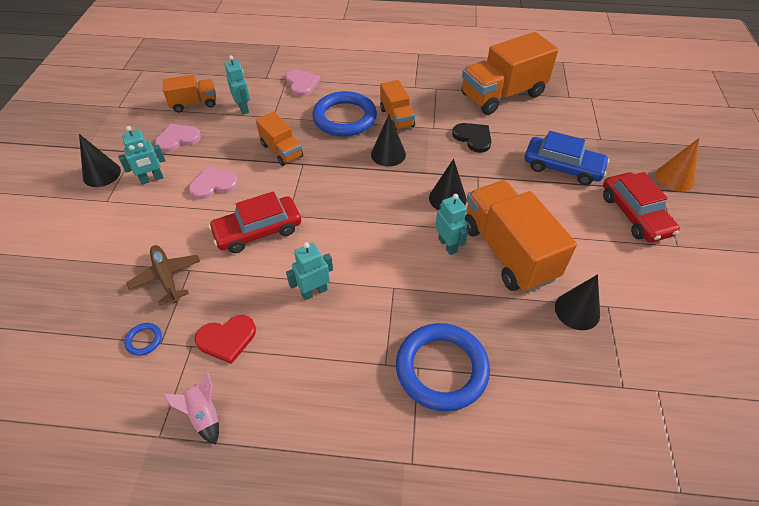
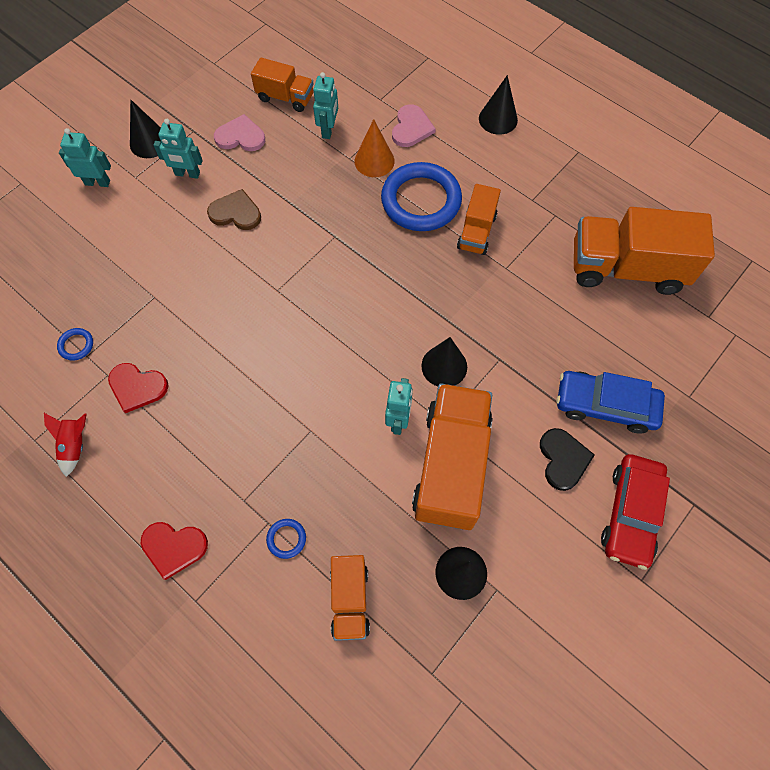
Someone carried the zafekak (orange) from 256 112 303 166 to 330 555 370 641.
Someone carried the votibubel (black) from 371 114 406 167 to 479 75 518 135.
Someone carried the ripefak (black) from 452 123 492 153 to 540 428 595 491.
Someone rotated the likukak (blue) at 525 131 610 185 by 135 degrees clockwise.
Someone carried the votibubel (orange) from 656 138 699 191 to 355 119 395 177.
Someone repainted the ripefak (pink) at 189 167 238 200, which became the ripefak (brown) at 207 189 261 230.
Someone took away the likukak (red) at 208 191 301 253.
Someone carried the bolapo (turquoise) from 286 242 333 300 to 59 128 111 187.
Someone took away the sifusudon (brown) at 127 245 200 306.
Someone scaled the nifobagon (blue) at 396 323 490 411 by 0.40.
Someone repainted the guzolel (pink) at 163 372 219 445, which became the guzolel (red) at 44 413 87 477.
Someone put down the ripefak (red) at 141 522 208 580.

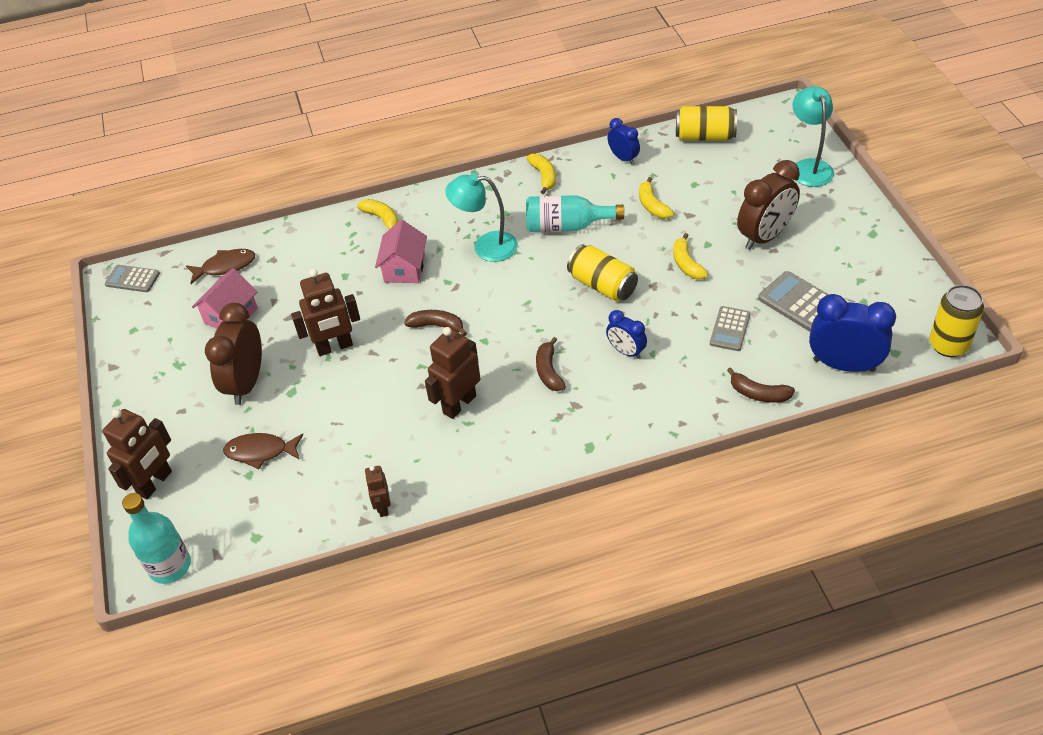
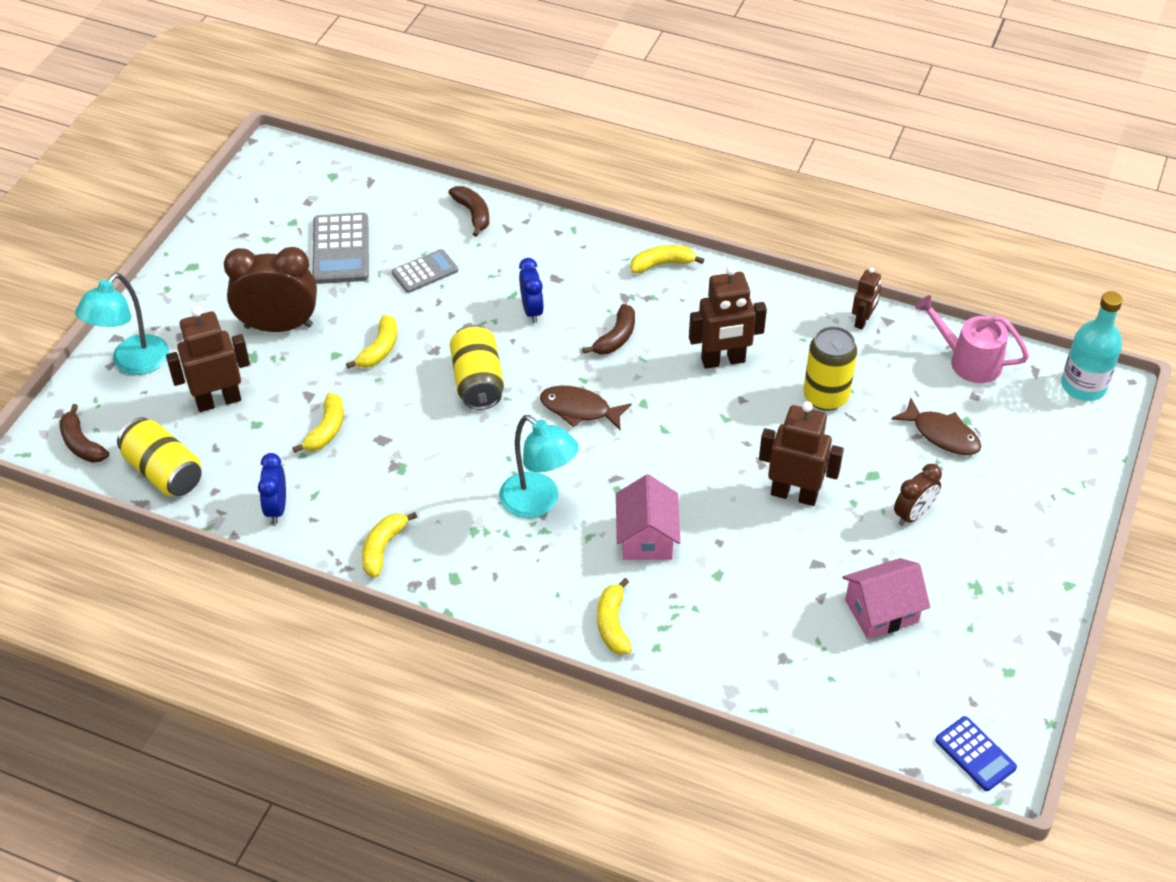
Someone took away the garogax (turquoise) at 526 195 624 232.
Someone rotated the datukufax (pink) at 375 220 427 283 by 45 degrees counterclockwise.
Someone carried the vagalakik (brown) from 186 249 255 284 to 540 386 631 430.
Someone repainted the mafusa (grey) at 105 265 160 292, which became the mafusa (blue) at 935 716 1017 791.
Someone carried the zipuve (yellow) from 929 285 984 357 to 803 326 857 411.
Someone took away the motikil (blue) at 809 294 896 372.
Someone scaled the motikil (brown) at 205 303 262 405 by 0.56.
Someone carried the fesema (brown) from 404 310 467 336 to 60 404 109 463.
Someone carried the bolapo (brown) from 103 409 172 499 to 166 307 250 412.
Someone put down the fesema (yellow) at 630 245 704 273.
Someone put down the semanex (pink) at 915 295 1029 383.

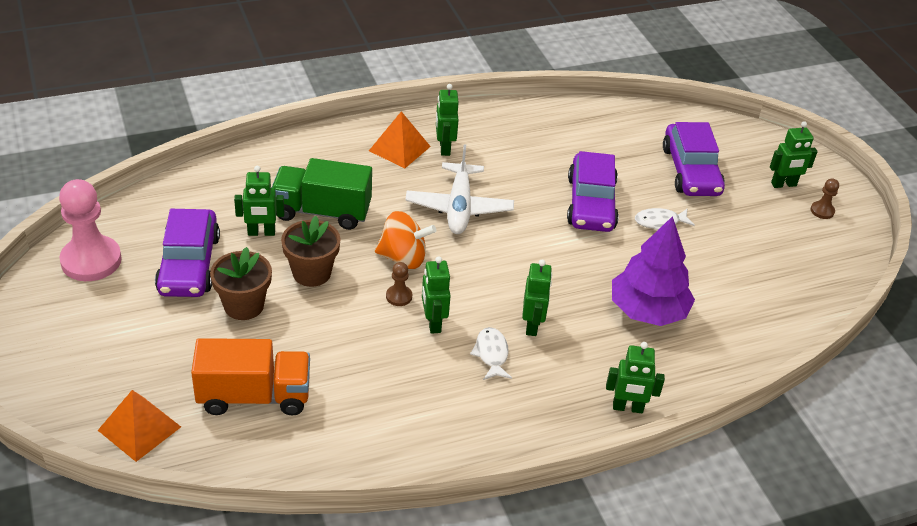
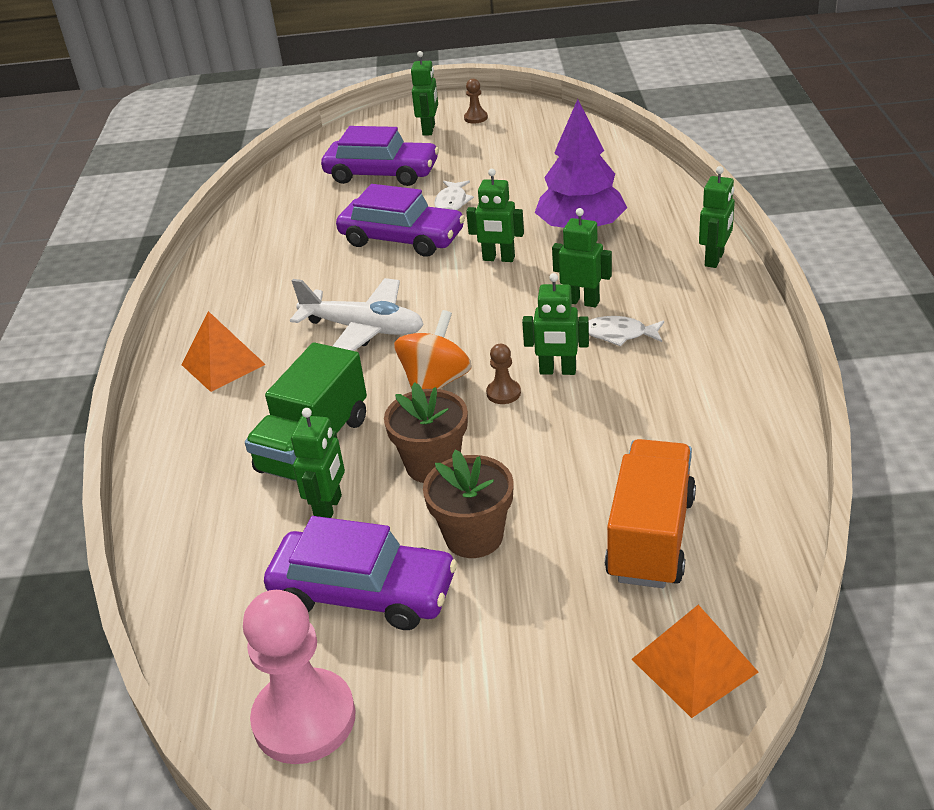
Someone carried the bolapo (green) from 436 84 459 156 to 466 169 524 262.

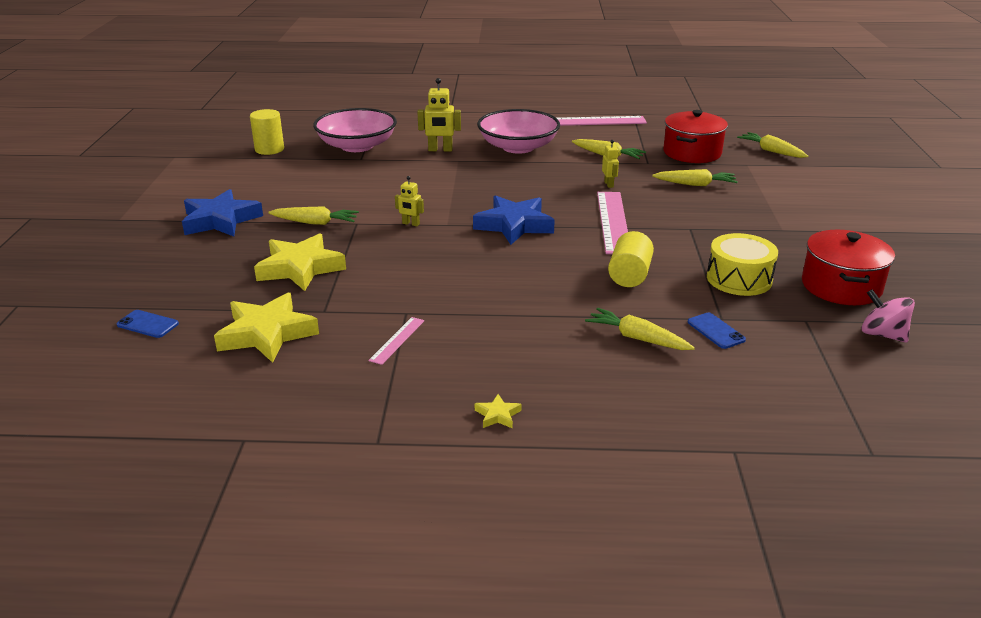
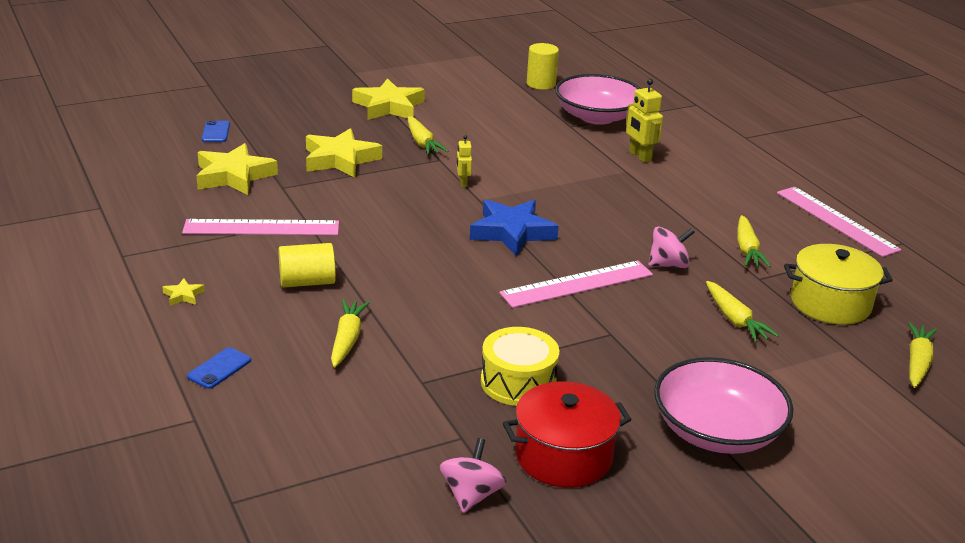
Someone carried the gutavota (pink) from 477 109 560 154 to 654 357 793 454.
Someone repainted the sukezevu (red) at 663 110 728 163, which became the sukezevu (yellow) at 784 244 893 325.
Someone swapped the bolapo (yellow) at 602 140 619 188 for the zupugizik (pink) at 648 227 695 268.
Someone repainted the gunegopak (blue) at 182 189 263 237, which became the gunegopak (yellow) at 352 78 425 120.
Someone carried the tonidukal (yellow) from 608 231 654 287 to 278 243 336 288.
Someone carried the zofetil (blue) from 688 312 746 349 to 187 347 251 389.
Someone scaled the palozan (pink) at 368 317 425 365 by 2.01.

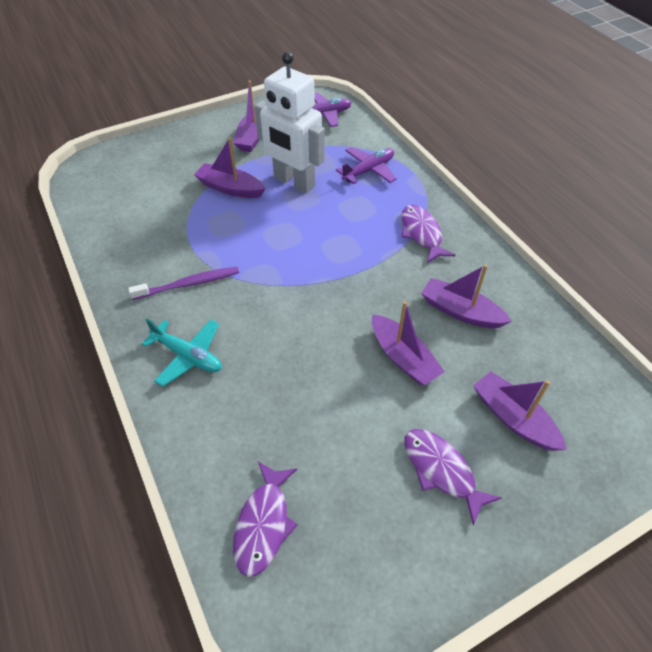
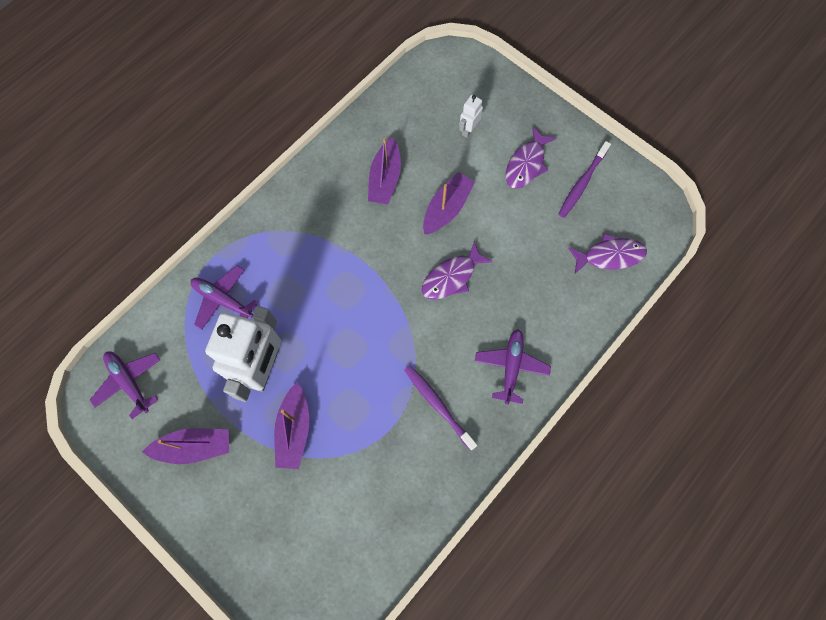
Someone carried the vagalakik (purple) from 401 205 456 263 to 422 241 493 300.
Someone repainted the sifusudon (turquoise) at 141 318 222 387, which became the sifusudon (purple) at 475 329 551 405.
Someone swapped the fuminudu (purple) at 473 371 567 451 for the bolapo (white) at 459 95 483 138.
Someone put down the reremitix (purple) at 558 141 611 218.

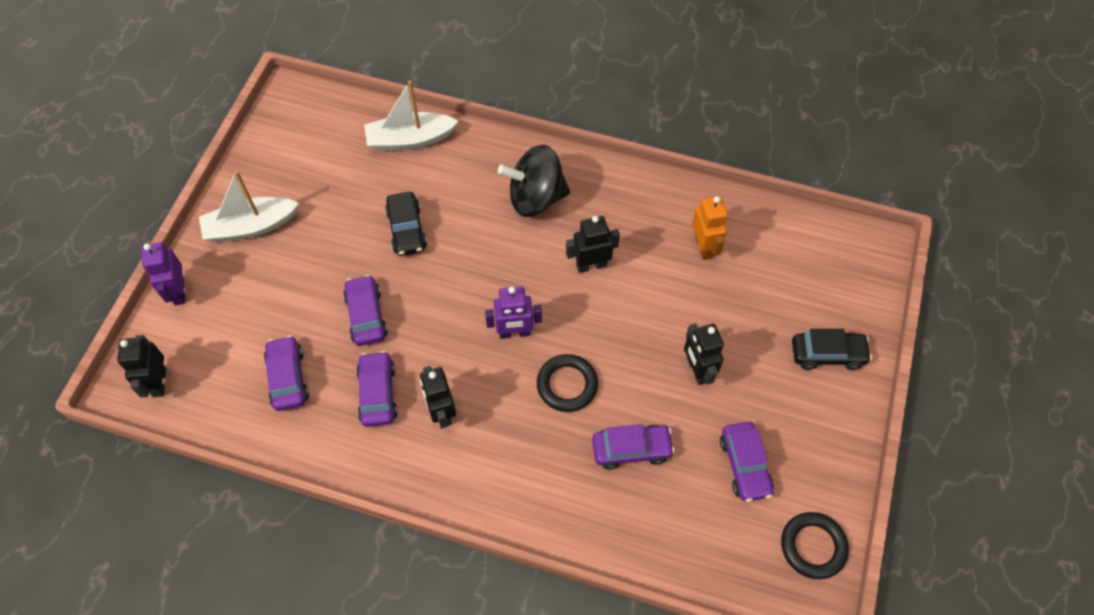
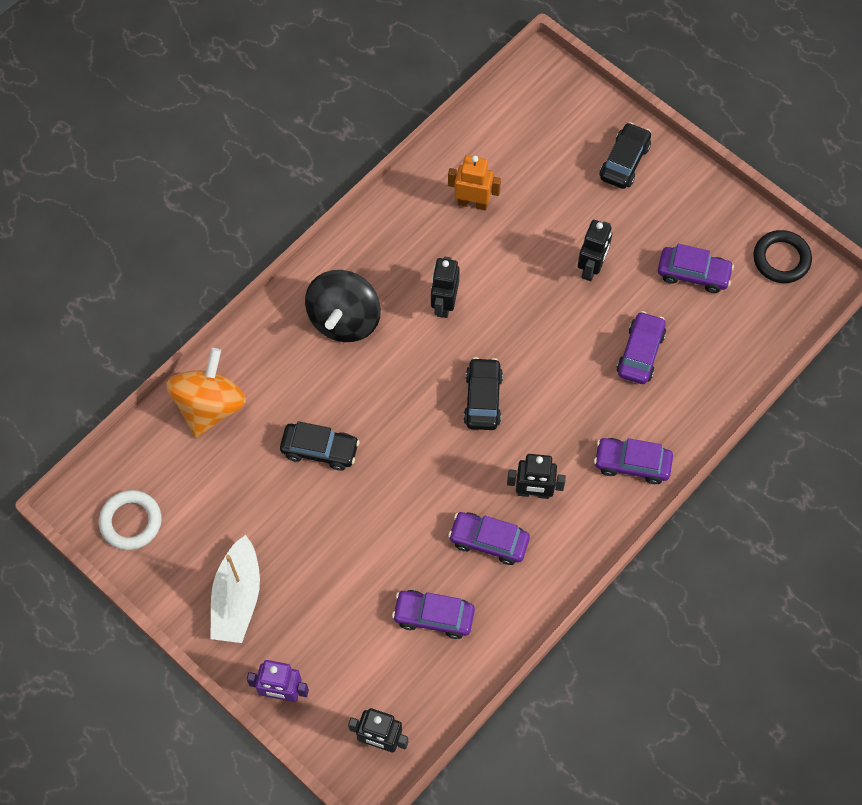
Someone swapped the fuminudu (white) at 364 81 458 151 for the zupugizik (orange) at 166 348 246 438.
Someone carried the likukak (purple) from 343 275 388 346 to 594 438 673 484.
Someone swapped the bolapo (purple) at 485 286 542 339 for the likukak (black) at 463 357 503 430.
Someone rotated the bolapo (black) at 684 323 724 385 by 75 degrees counterclockwise.
Someone took away the nifobagon (black) at 537 354 598 412.
Someone put down the nifobagon (white) at 99 490 161 550.

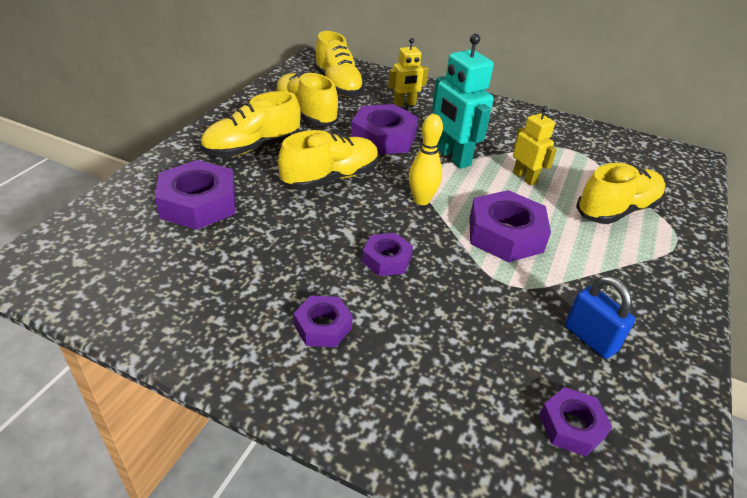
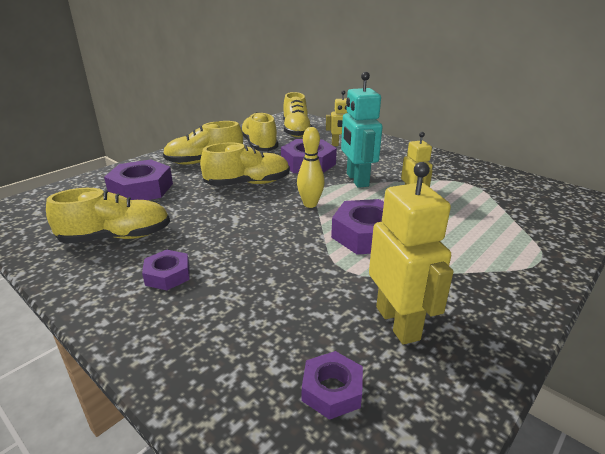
Someone carried the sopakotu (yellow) from 576 163 665 224 to 46 188 170 244.
Someone took away the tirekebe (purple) at 362 233 413 276.
Someone swapped the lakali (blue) at 565 276 636 359 for the bolapo (yellow) at 369 162 454 345.

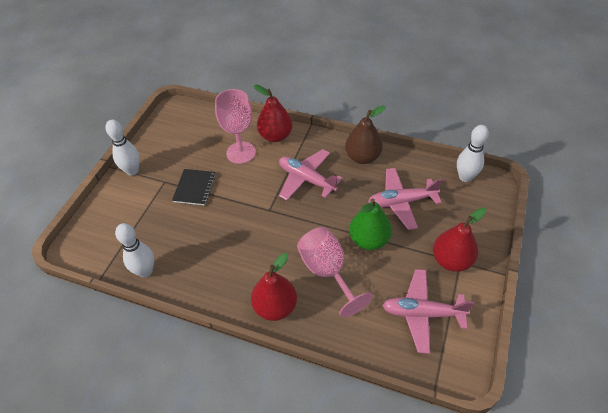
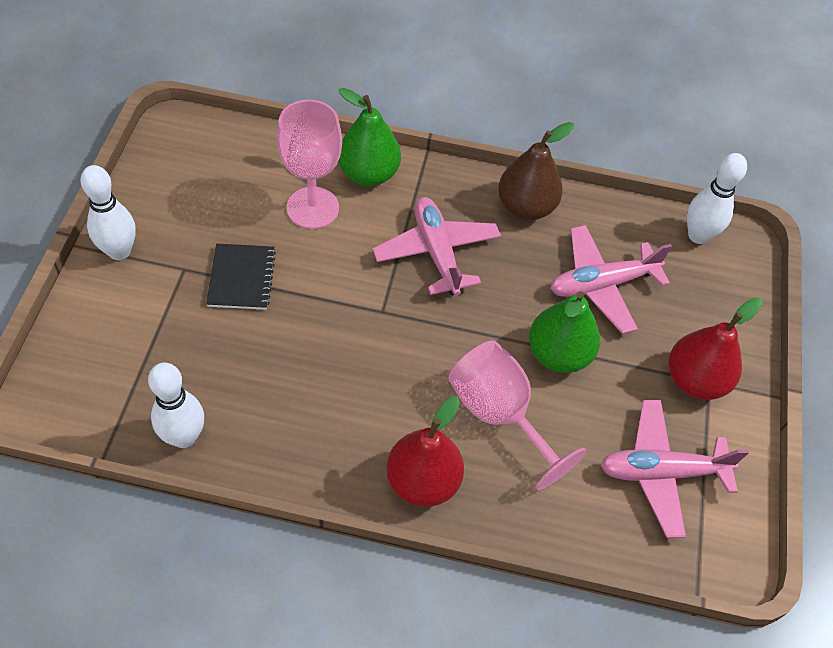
Someone repainted the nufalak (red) at 254 84 293 142, which became the nufalak (green) at 338 88 401 186.
Someone rotated the sifusudon (pink) at 279 149 343 200 by 45 degrees clockwise.

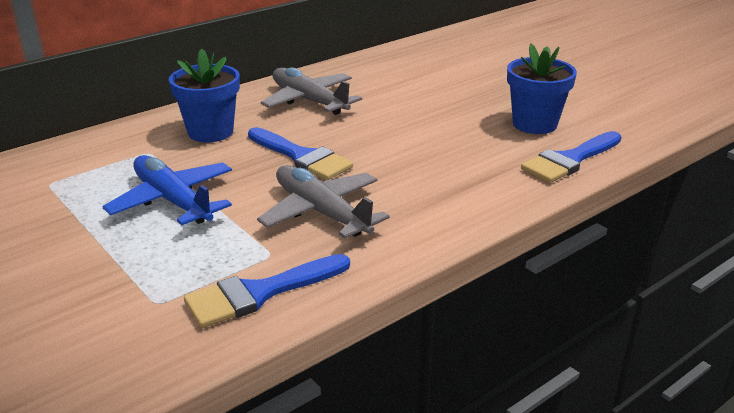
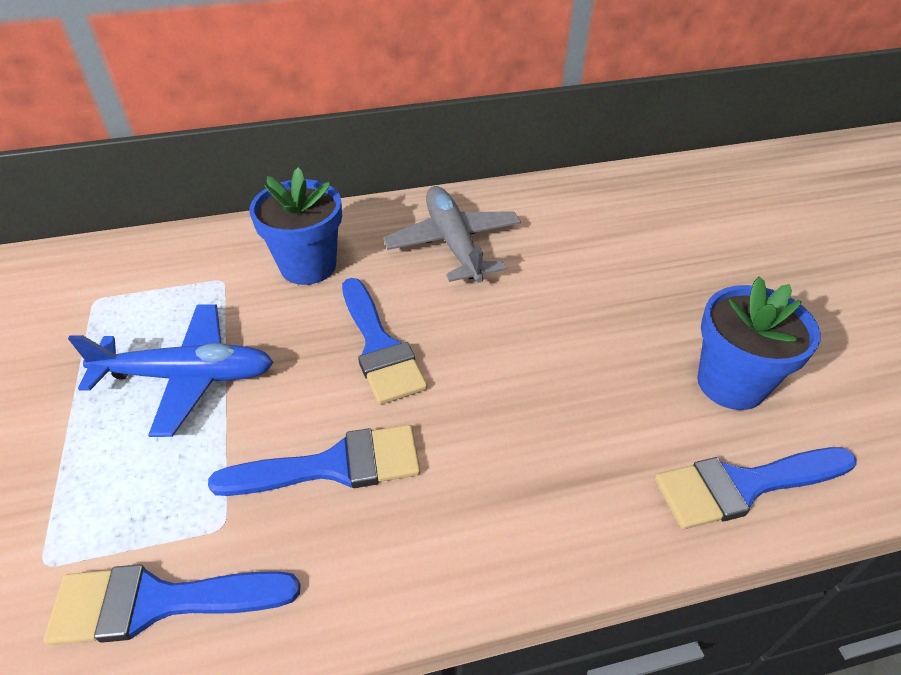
Someone rotated the sifusudon (blue) at 102 155 232 225 by 105 degrees clockwise.
Someone swapped the sifusudon (grey) at 257 165 390 239 for the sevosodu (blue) at 208 425 420 496.

